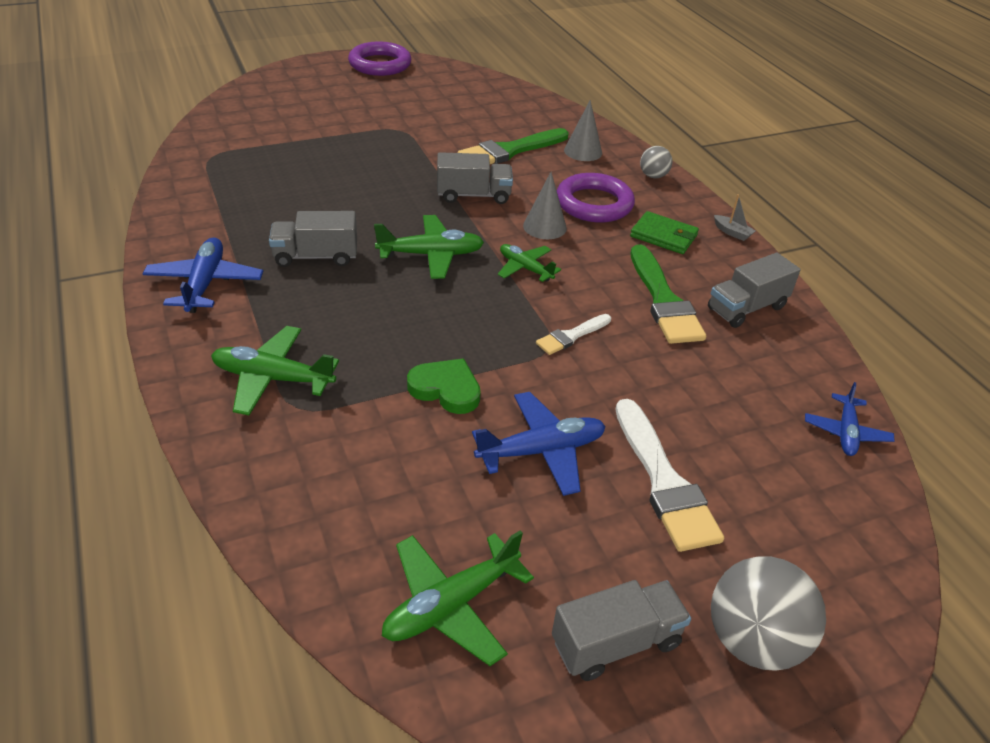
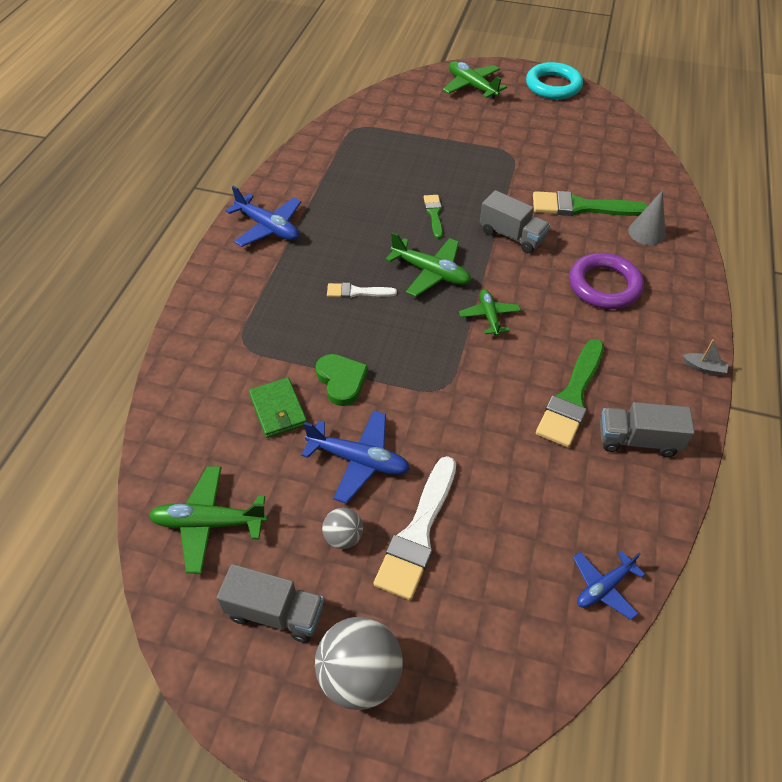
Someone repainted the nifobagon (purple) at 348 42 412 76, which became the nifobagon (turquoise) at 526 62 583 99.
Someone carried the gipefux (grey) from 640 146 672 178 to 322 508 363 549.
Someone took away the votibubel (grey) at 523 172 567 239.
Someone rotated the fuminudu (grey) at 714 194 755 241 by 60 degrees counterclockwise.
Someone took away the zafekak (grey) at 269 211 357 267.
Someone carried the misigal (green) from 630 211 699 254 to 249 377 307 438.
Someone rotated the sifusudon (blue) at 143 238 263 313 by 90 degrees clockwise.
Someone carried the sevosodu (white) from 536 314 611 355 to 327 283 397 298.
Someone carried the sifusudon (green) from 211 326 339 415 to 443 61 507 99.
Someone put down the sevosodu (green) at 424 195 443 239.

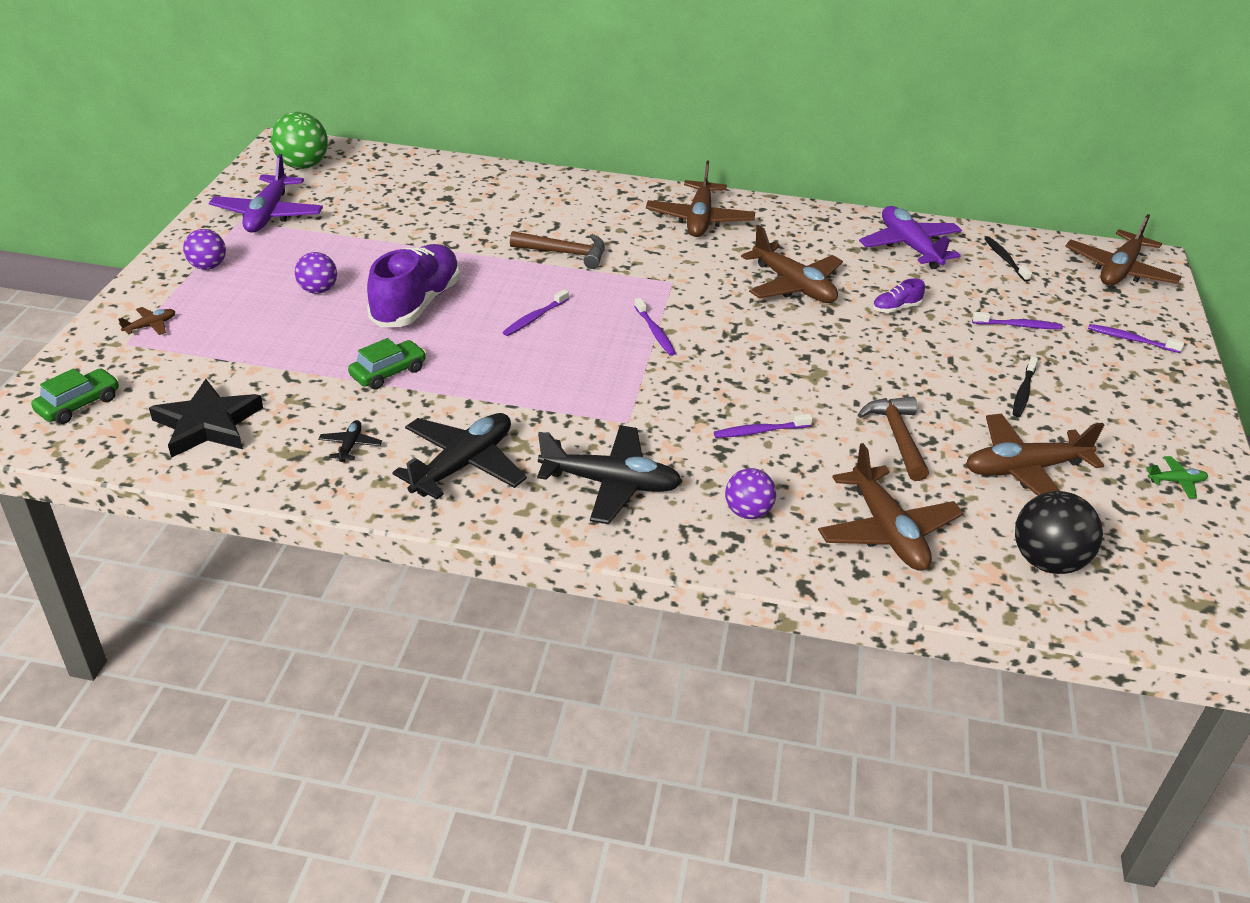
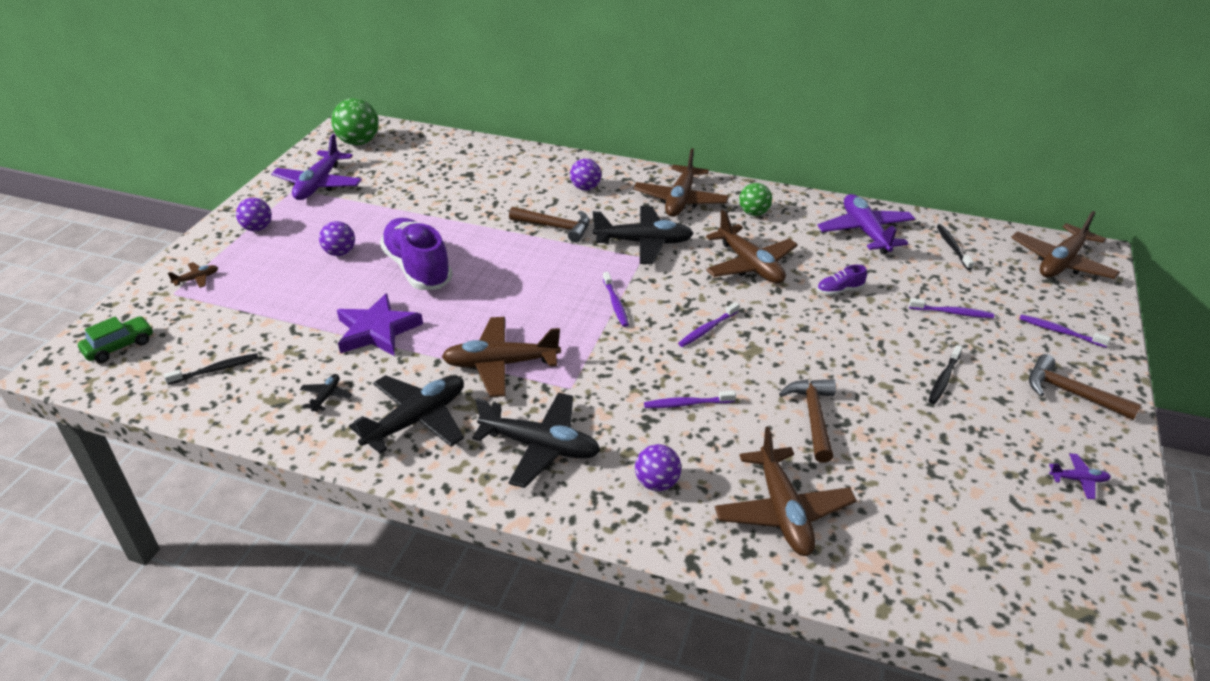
Someone rotated the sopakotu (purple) at 367 244 460 327 by 60 degrees counterclockwise.
Someone carried the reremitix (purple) from 503 289 569 336 to 678 302 739 347.
Someone swapped the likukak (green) at 348 338 426 390 for the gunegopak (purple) at 337 293 423 356.
Someone swapped the gunegopak (black) at 149 379 263 458 for the reremitix (black) at 164 353 258 385.
Someone carried the sifusudon (brown) from 966 413 1104 496 to 442 317 561 397.
Someone repainted the sifusudon (green) at 1146 456 1208 498, which became the sifusudon (purple) at 1049 454 1111 499.
Someone took away the gipefux (black) at 1015 491 1103 574.
Someone put down the gipefux (purple) at 570 159 601 191.
Someone put down the gipefux (green) at 739 183 772 216.
Someone put down the sifusudon (black) at 593 206 694 264.
Someone put down the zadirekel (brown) at 1029 354 1141 420.

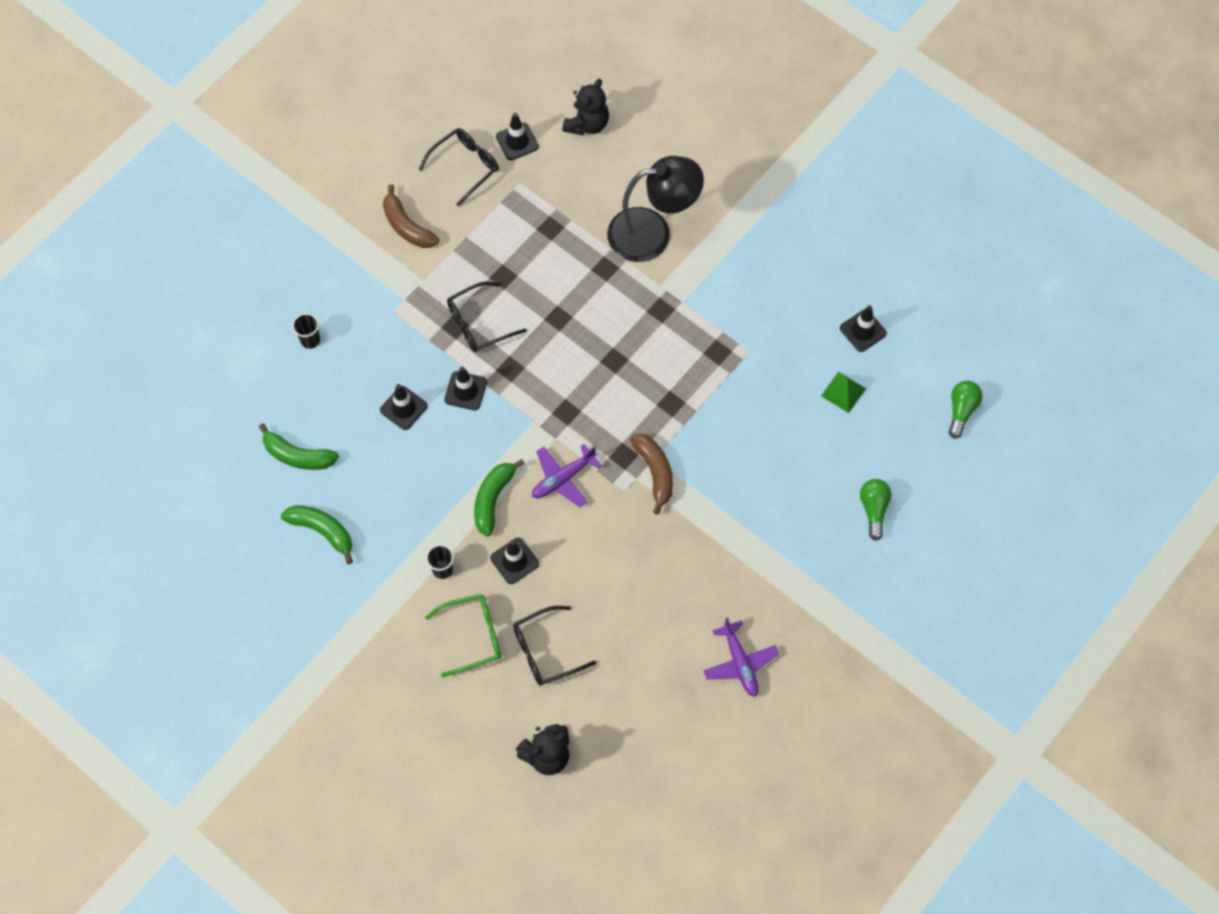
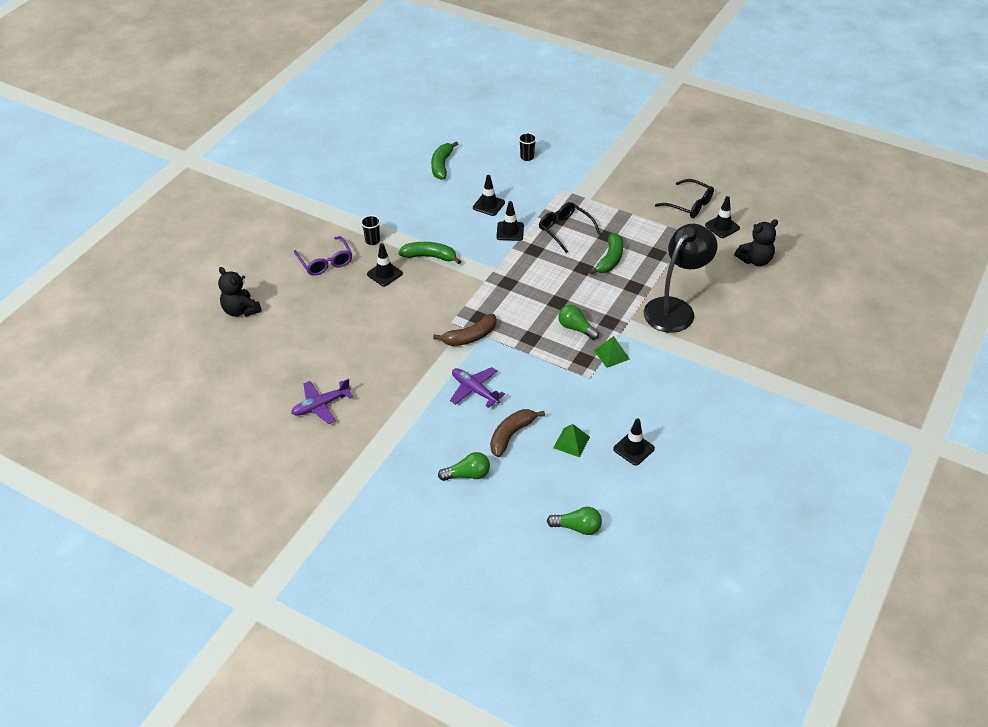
Someone rotated the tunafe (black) at 562 78 609 135 by 45 degrees counterclockwise.
Someone rotated the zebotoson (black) at 607 156 704 262 by 120 degrees counterclockwise.
Someone carried the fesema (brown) from 383 185 440 248 to 490 409 545 457.
Someone carried the sifusudon (purple) from 532 444 602 507 to 450 367 505 408.
Someone carried the fesema (green) from 281 505 353 564 to 589 233 623 275.
Someone repainted the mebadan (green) at 425 594 501 677, which became the mebadan (purple) at 294 236 352 276.
Someone took away the mebadan (black) at 513 606 596 686.
Someone put down the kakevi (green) at 559 305 599 340.
Someone put down the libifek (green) at 594 336 630 368.

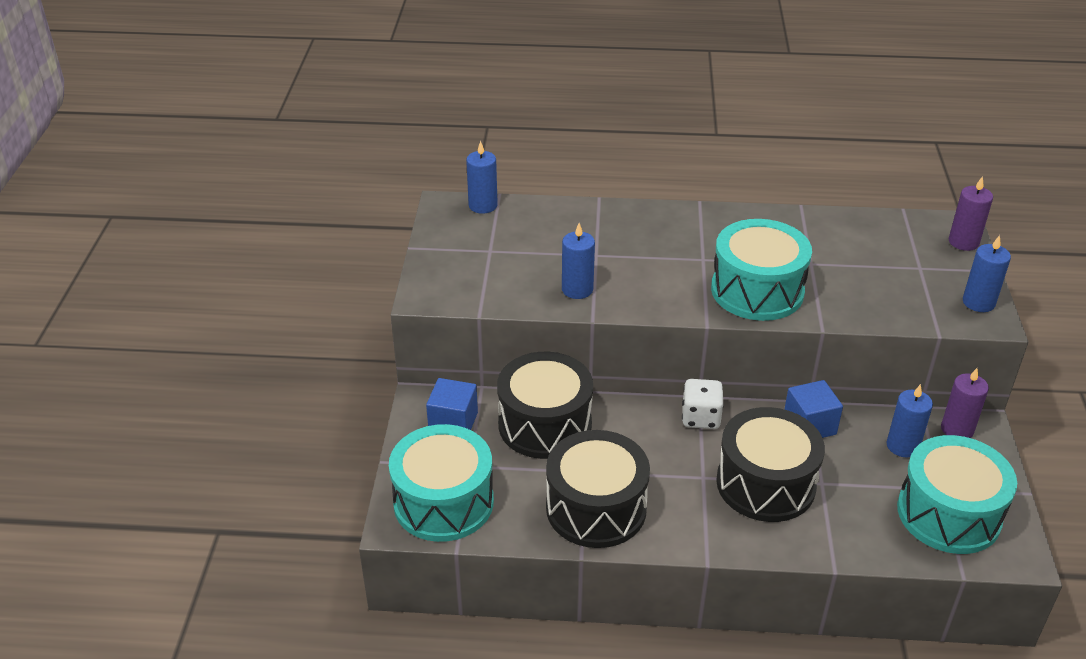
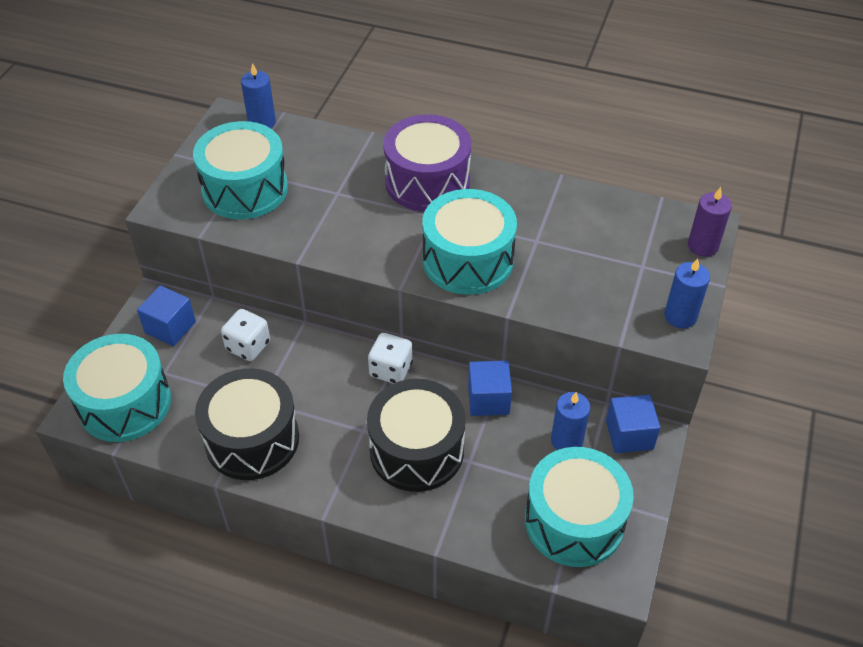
Someone took away the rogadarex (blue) at 562 223 595 299.
Someone swapped the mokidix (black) at 497 352 593 459 for the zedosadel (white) at 221 309 270 361.
Someone swapped the rogadarex (purple) at 941 368 989 438 for the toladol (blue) at 606 395 660 453.
Someone put down the mokidix (purple) at 383 114 471 212.
Someone put down the mokidix (turquoise) at 193 121 288 219.

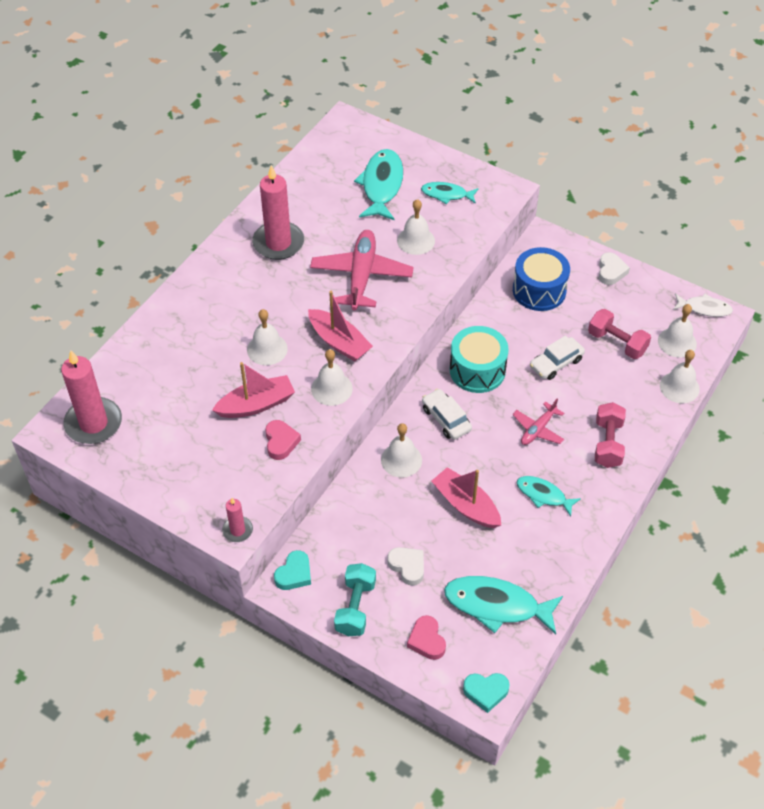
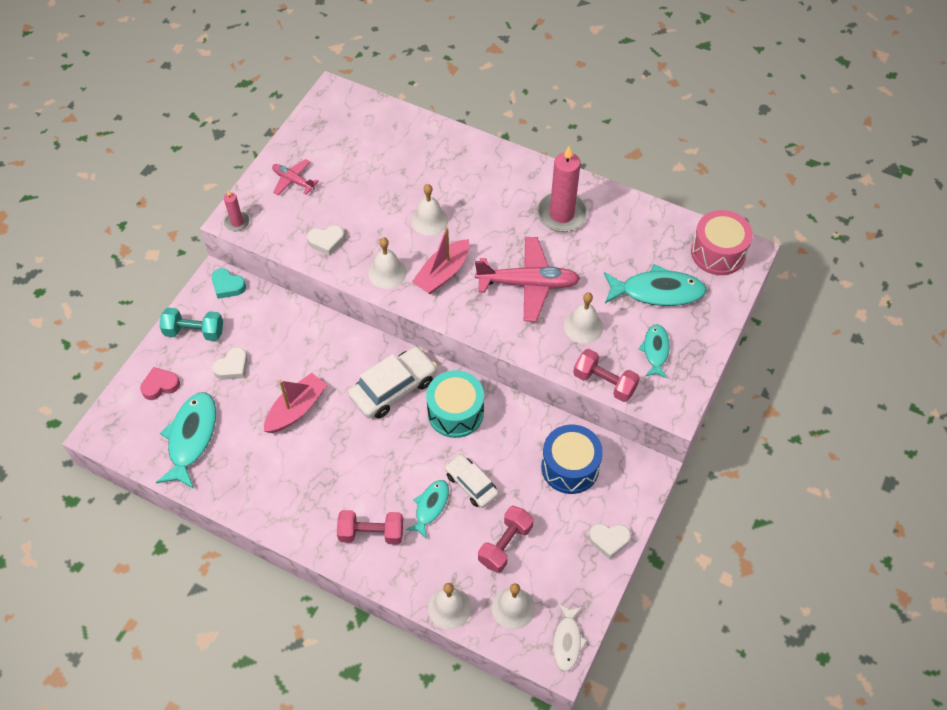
Someone took away the rogadarex (pink) at 61 350 122 444.
Someone took away the fuminudu (pink) at 212 362 295 418.
Someone scaled the likukak (white) at 422 389 472 440 by 1.57.
Someone carried the sifusudon (pink) from 512 399 564 445 to 272 159 319 195.
Someone repainted the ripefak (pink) at 265 420 301 460, which became the ripefak (white) at 307 225 345 256.
Someone took away the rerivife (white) at 381 423 422 477.
Someone carried the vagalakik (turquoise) from 517 476 581 516 to 406 480 449 539.
Someone took away the ripefak (turquoise) at 463 673 510 713.
Someone put down the mokidix (pink) at 691 210 753 275.
Someone put down the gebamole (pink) at 573 349 640 402.

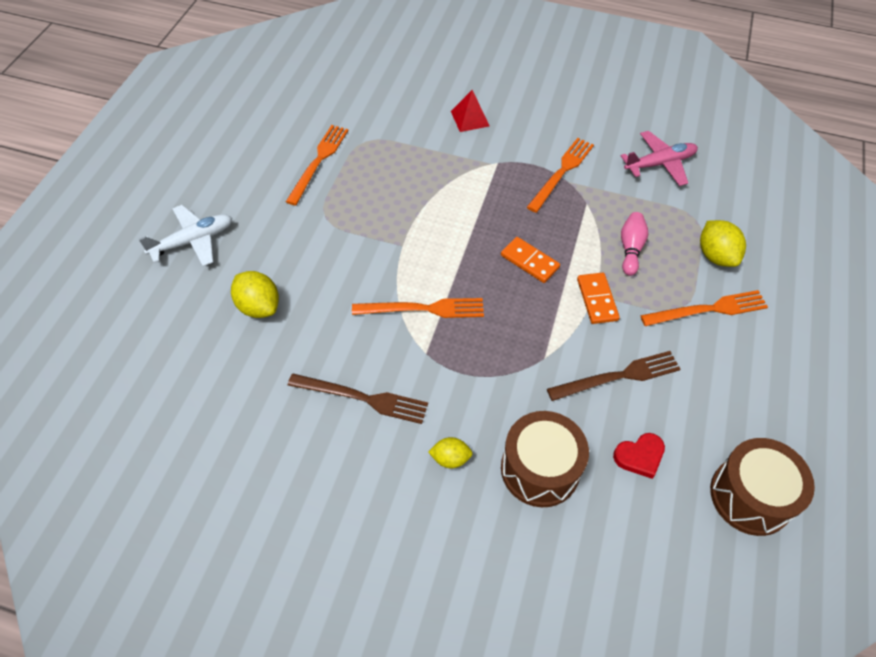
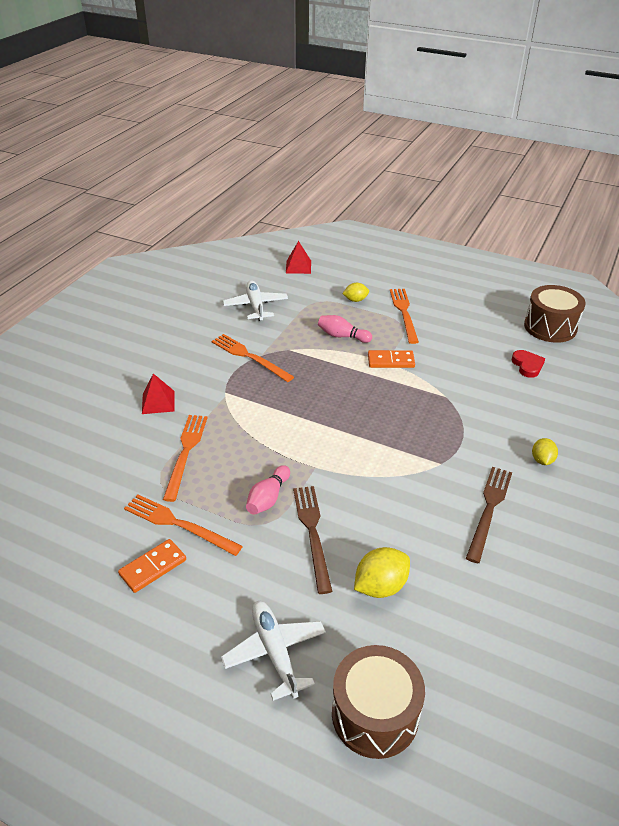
Someone repainted the sifusudon (pink) at 620 131 698 186, which became the sifusudon (white) at 223 281 288 321.
Someone scaled the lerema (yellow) at 700 220 746 267 by 0.62.
Someone carried the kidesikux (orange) from 501 237 560 283 to 118 539 186 593.
Someone carried the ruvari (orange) from 352 298 484 318 to 163 415 208 502.
Someone carried the ruvari (brown) from 547 351 681 401 to 293 486 332 594.
Someone carried the mokidix (brown) from 501 411 589 507 to 332 645 425 759.
Someone put down the libifek (red) at 286 241 311 274.
Someone put down the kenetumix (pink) at 246 465 290 515.

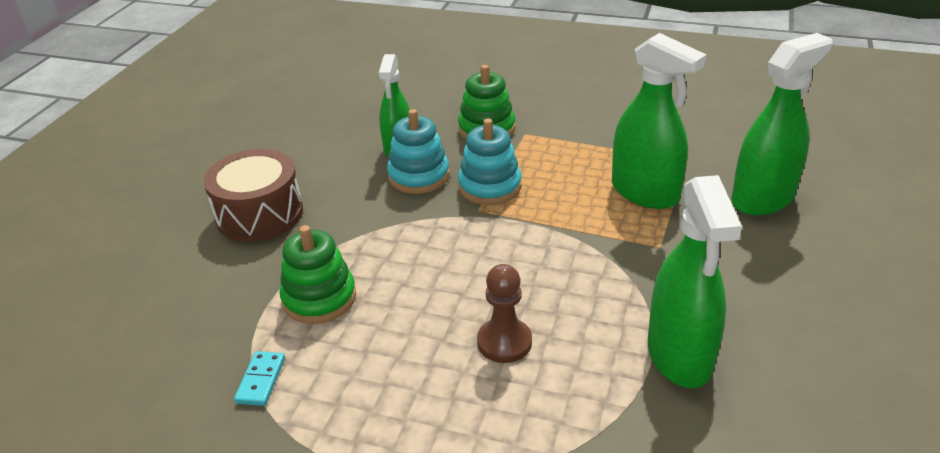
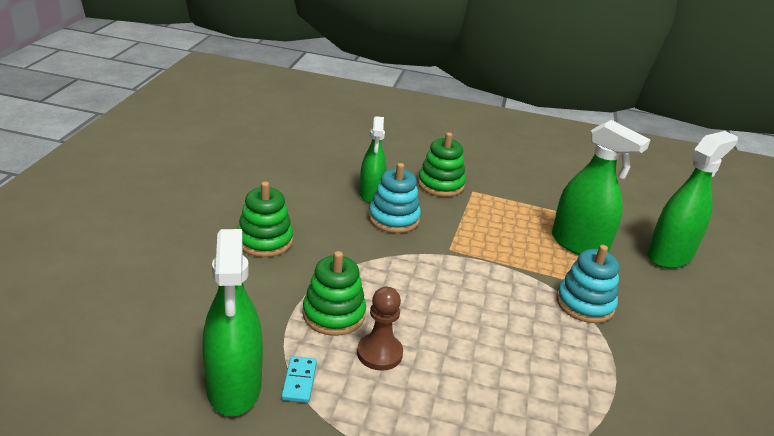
Someone carried the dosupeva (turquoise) from 458 118 521 205 to 556 245 619 323.
Someone swapped the mokidix (brown) at 203 149 303 242 for the dosupeva (green) at 237 181 293 257.
Someone carried the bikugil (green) from 648 175 742 388 to 203 229 263 416.
Someone carried the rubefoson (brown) from 477 264 532 363 to 357 287 403 371.

